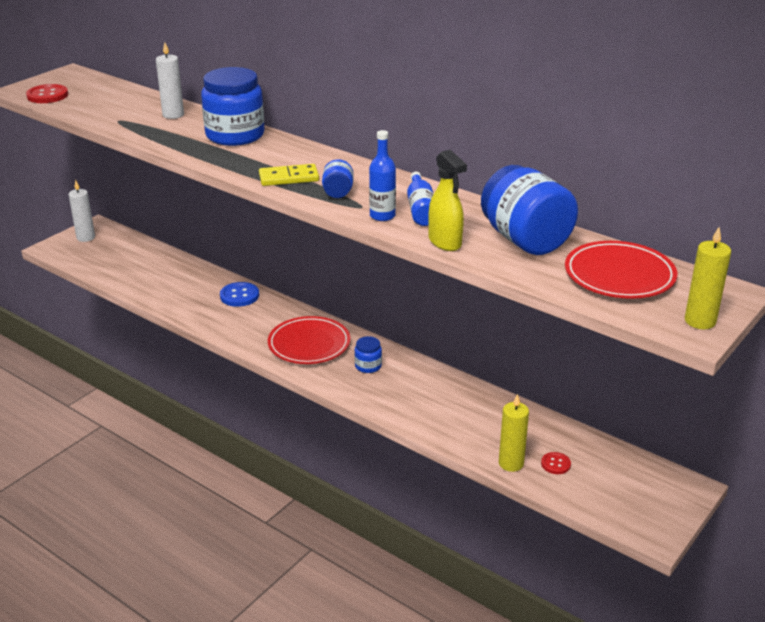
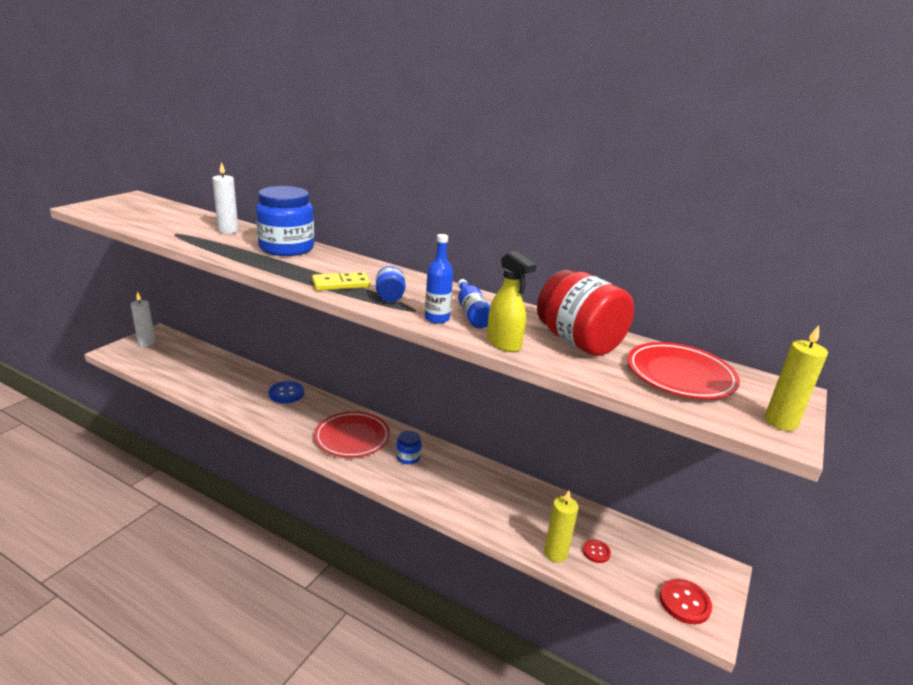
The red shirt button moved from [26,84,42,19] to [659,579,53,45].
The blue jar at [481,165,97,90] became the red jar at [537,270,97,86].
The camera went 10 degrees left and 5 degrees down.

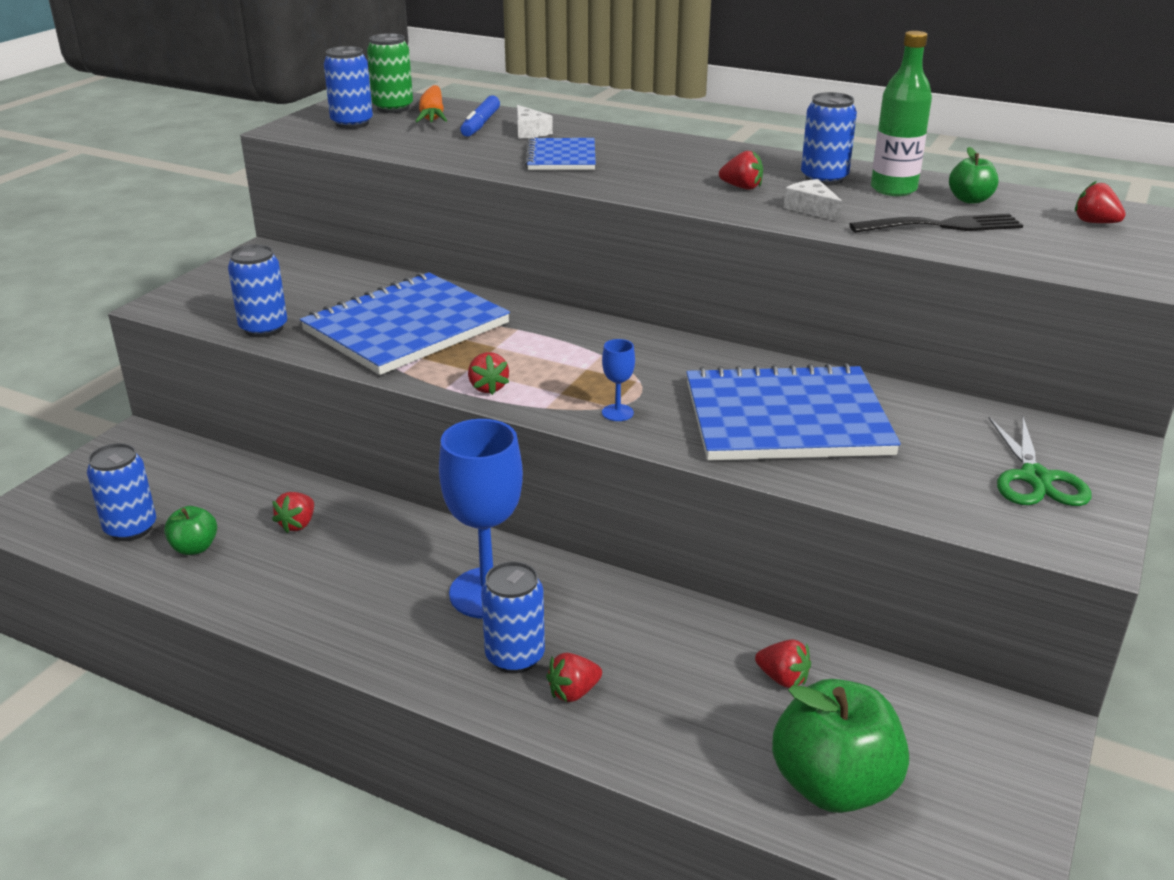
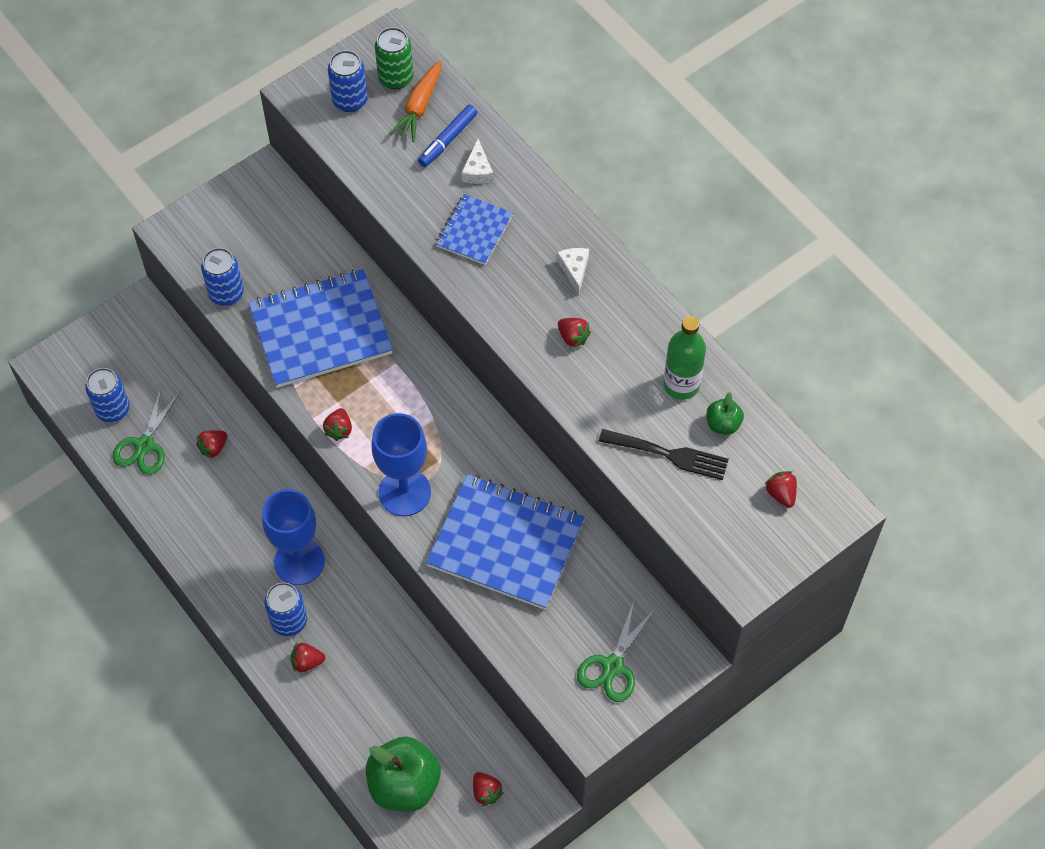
The blue soda can at [801,92,56,94] disappeared.
The red toy strawberry moved from [755,639,56,49] to [473,772,31,34].
The pure white piece of cheese moved from [784,179,58,43] to [557,248,32,47].
The leaf-green apple fruit at [164,506,53,49] was replaced by the leaf-green pair of scissors at [112,388,69,87].
The blue wine glass at [602,339,33,82] changed to 2.37 times the size.
The camera went 25 degrees right and 30 degrees up.

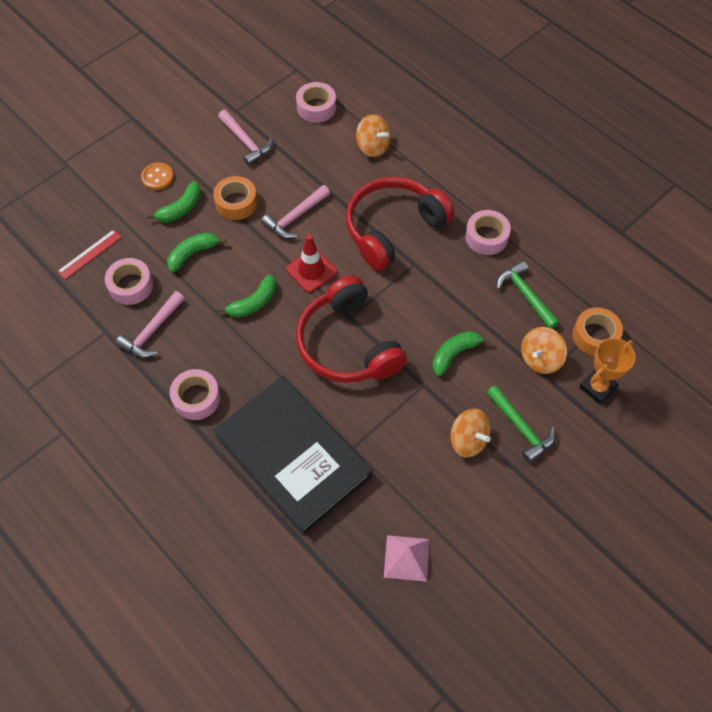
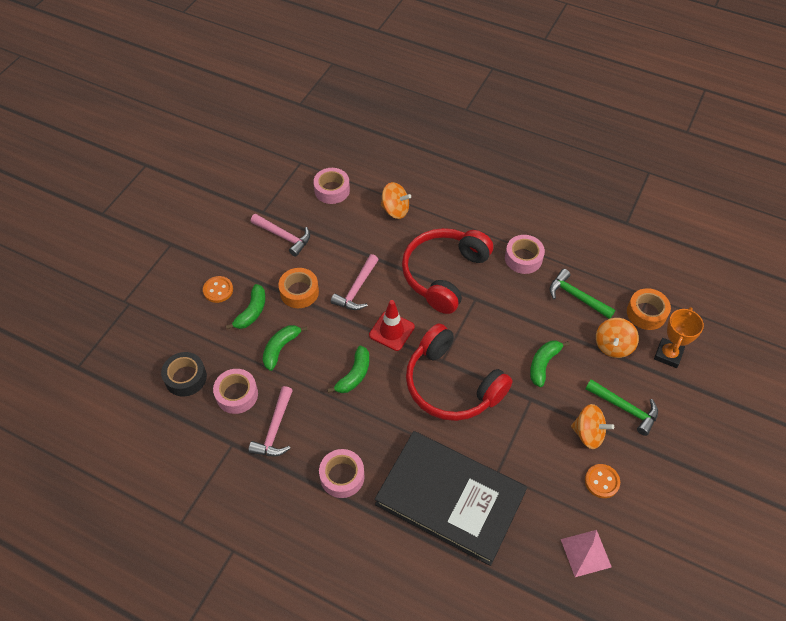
The bright orange shirt button at [585,464,35,34] appeared.
The red ruler at [57,229,65,50] was replaced by the ebony roll of tape at [161,352,46,45].
The camera went 20 degrees left and 5 degrees down.

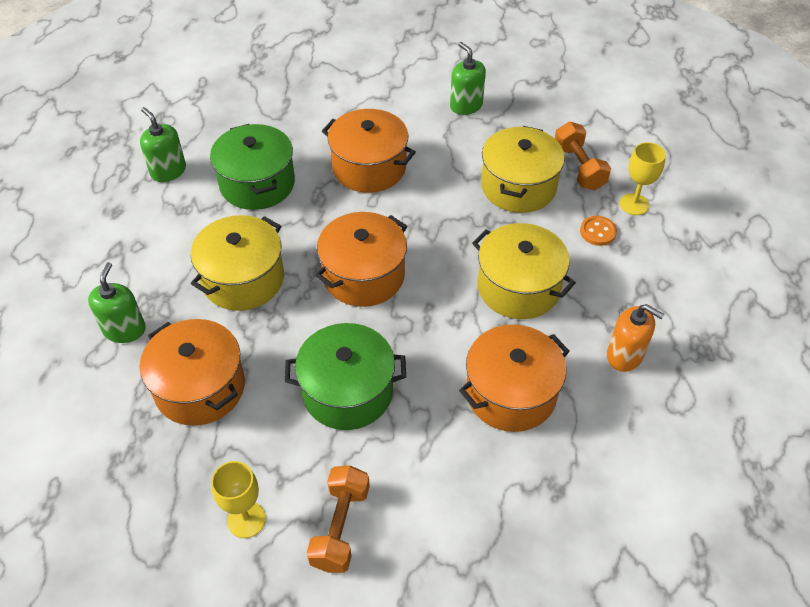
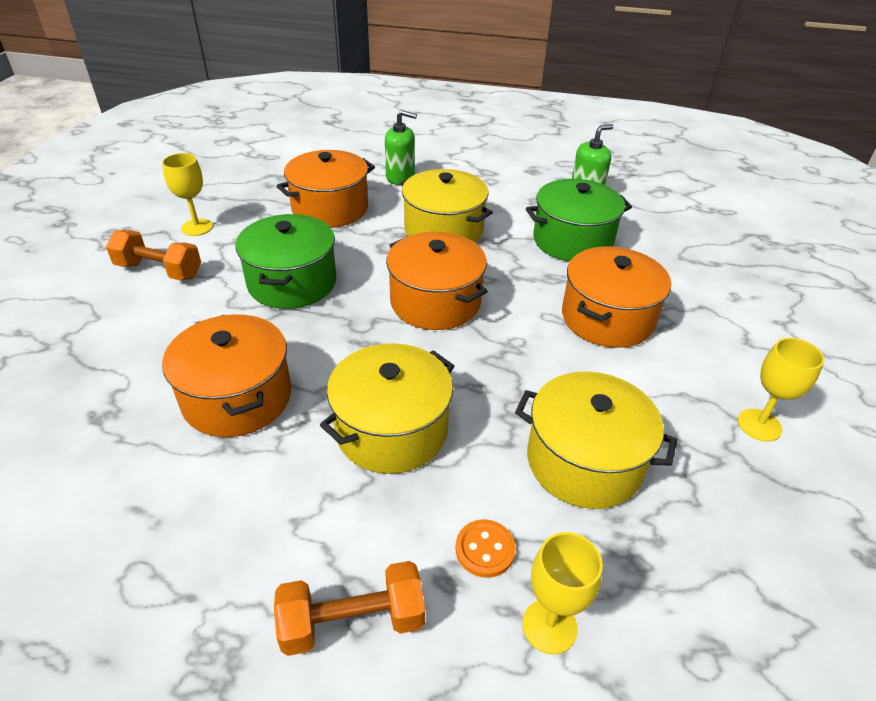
The bright orange soap dispenser at [607,304,58,68] disappeared.
The bright orange hand weight moved from [555,122,56,68] to [274,561,151,95].
The leaf-green soap dispenser at [450,42,36,73] was replaced by the golden wine glass at [738,338,86,104].
The camera went 95 degrees right and 10 degrees down.

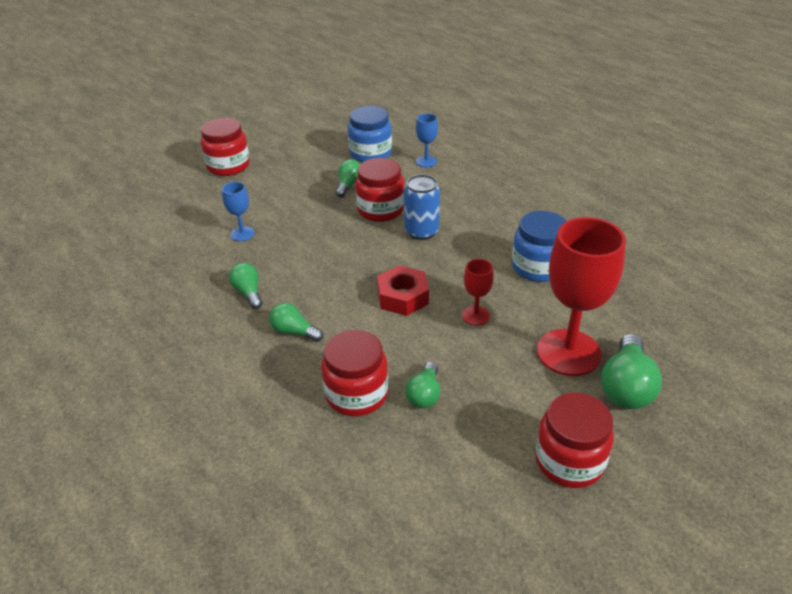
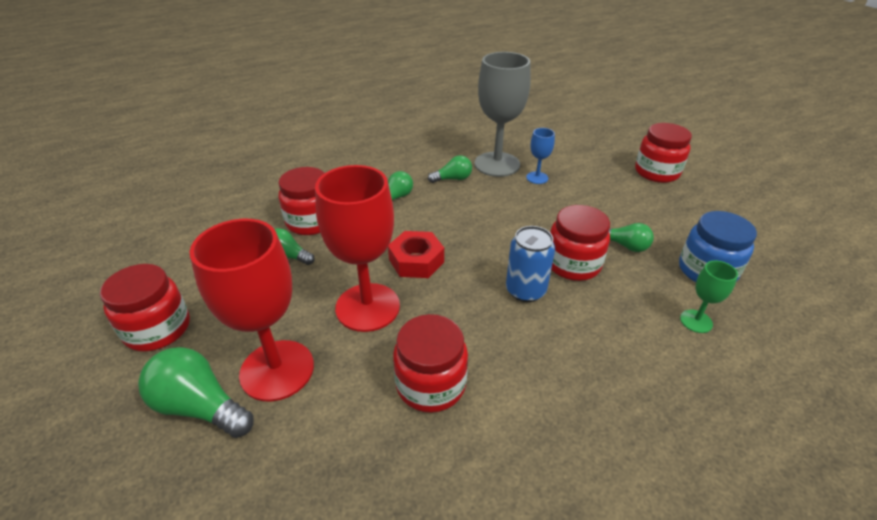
The gray wine glass at [474,52,57,125] appeared.
The blue wine glass at [416,113,22,54] became the leaf-green wine glass at [680,260,58,73].
The blue jar at [512,211,55,71] became the red jar at [393,314,75,99].
The red wine glass at [462,259,32,66] changed to 2.17 times the size.
The camera went 100 degrees right and 0 degrees up.

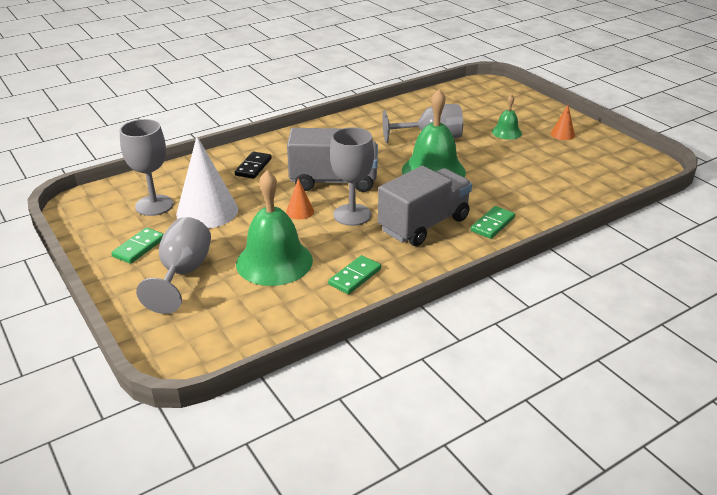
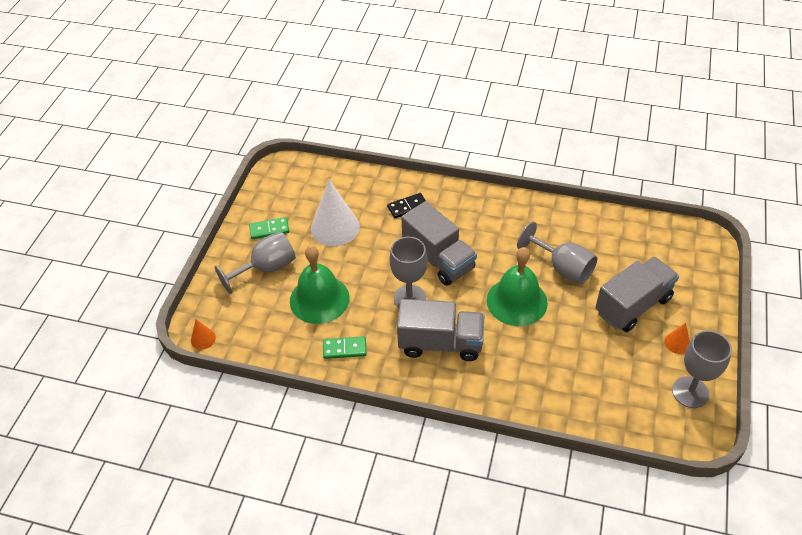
The leaf-green domino at [471,206,44,33] disappeared.
The gray wine glass moved from [120,119,53,97] to [672,330,60,78].
The bright orange solid cone moved from [286,178,28,41] to [191,319,25,31].
The leaf-green school bell at [492,94,30,46] was replaced by the gray truck at [595,257,84,75].
The camera went 50 degrees right and 15 degrees up.

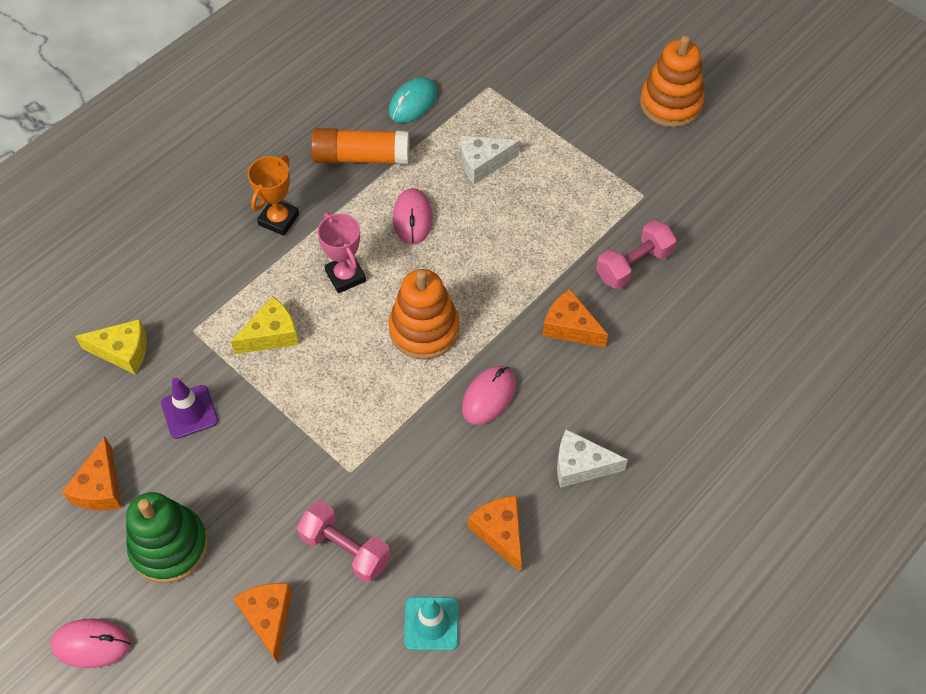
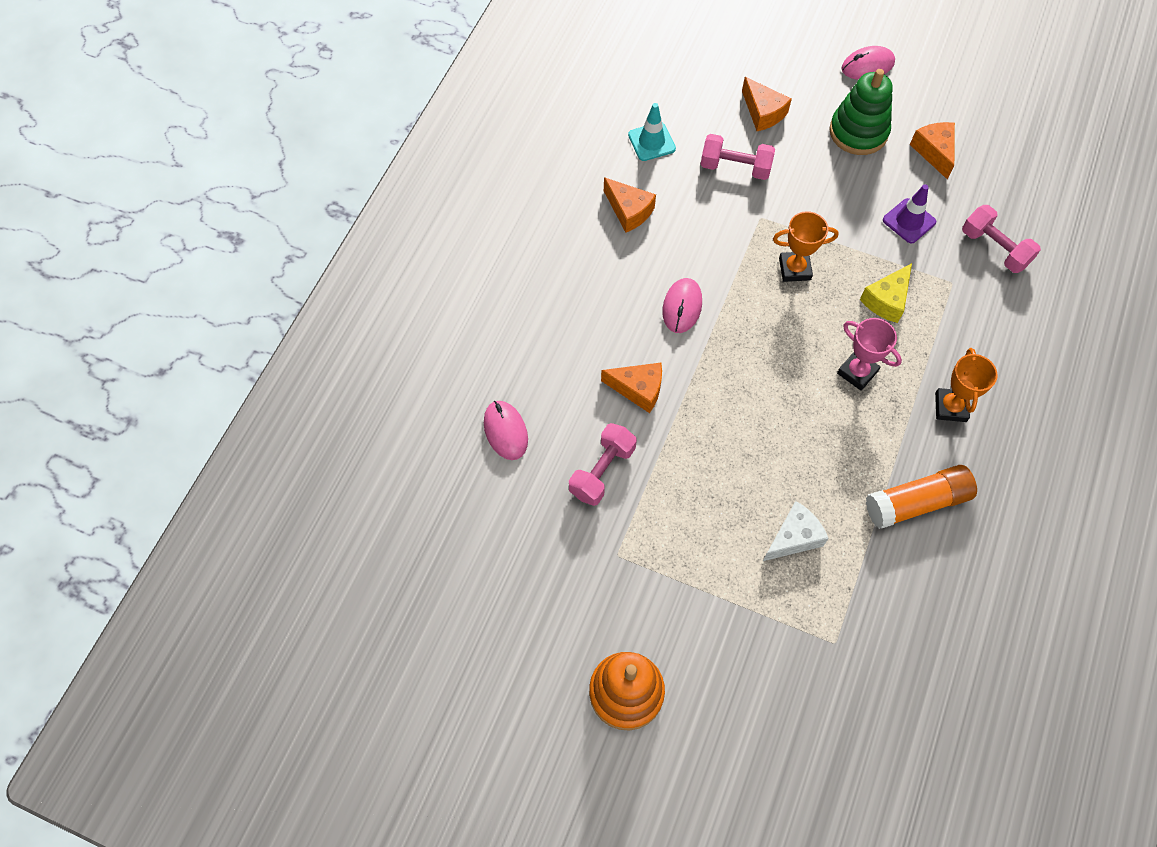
The teal PC mouse at [389,77,48,46] disappeared.
The bright orange stacking rings at [389,269,71,90] disappeared.
The pure white piece of cheese at [557,429,71,59] disappeared.
The bright orange award cup at [773,211,66,71] appeared.
The rosy PC mouse moved from [393,188,40,57] to [484,401,44,59].
The golden piece of cheese at [75,319,72,55] was replaced by the rosy hand weight at [962,205,79,68].
The camera went 160 degrees right and 5 degrees up.

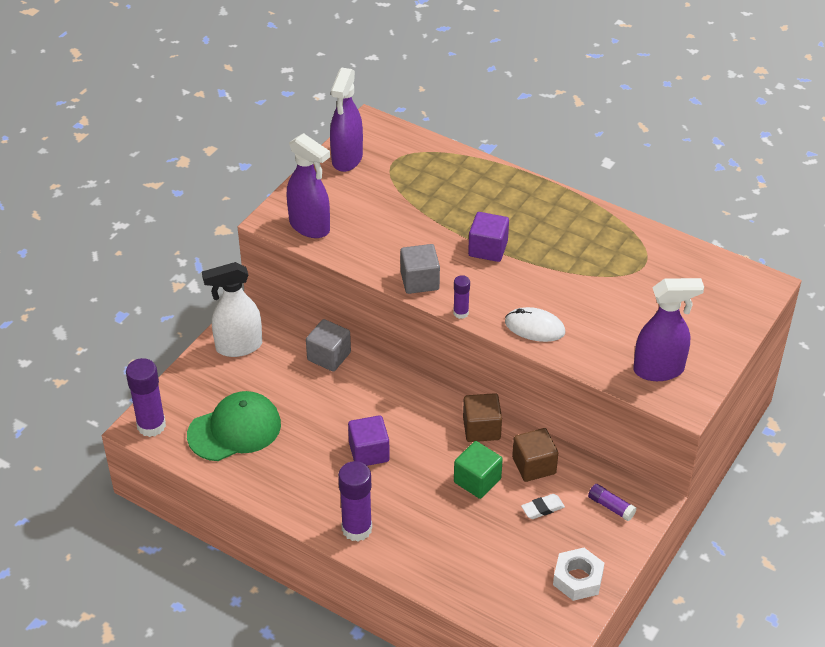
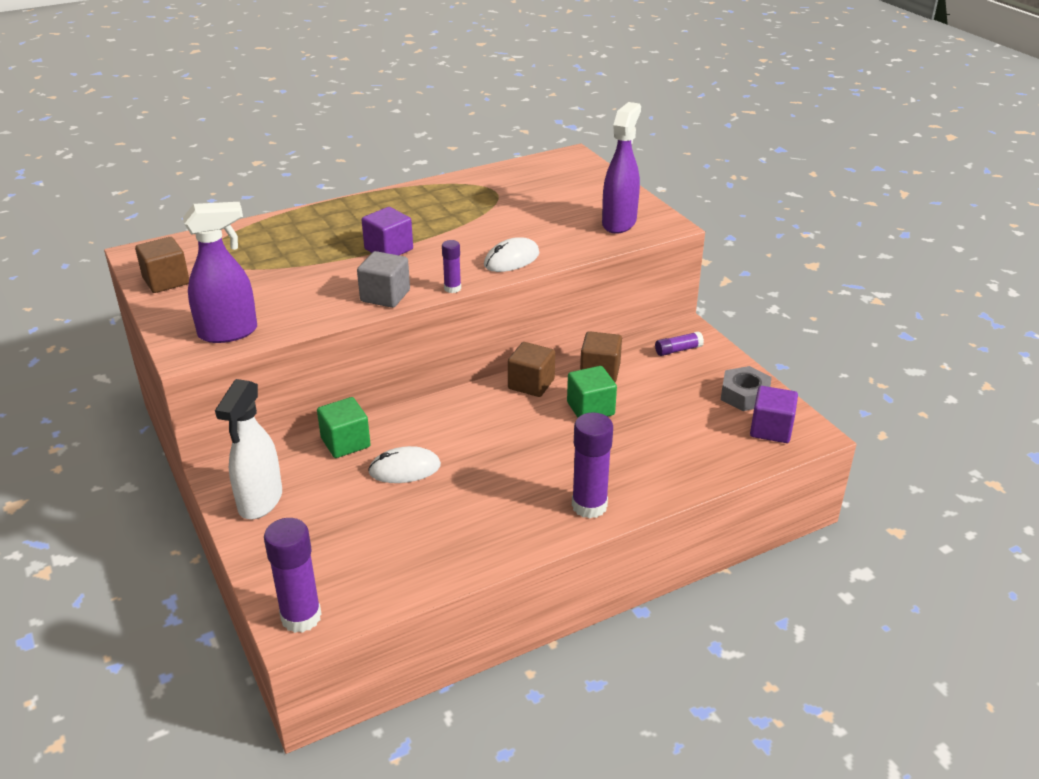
The leaf-green baseball cap at [187,391,94,70] disappeared.
The pure white pencil eraser at [521,494,44,25] disappeared.
The pure white PC mouse at [368,446,73,37] appeared.
The violet block moved from [348,415,42,51] to [750,386,48,57].
The violet spray cleaner at [330,67,33,105] was replaced by the russet block at [135,237,54,56].
The gray block at [306,319,45,53] became the leaf-green block at [317,397,54,61].
The pure white hexagon nut at [553,548,51,53] became the gray hexagon nut at [721,366,51,45].
The camera went 60 degrees left and 10 degrees down.

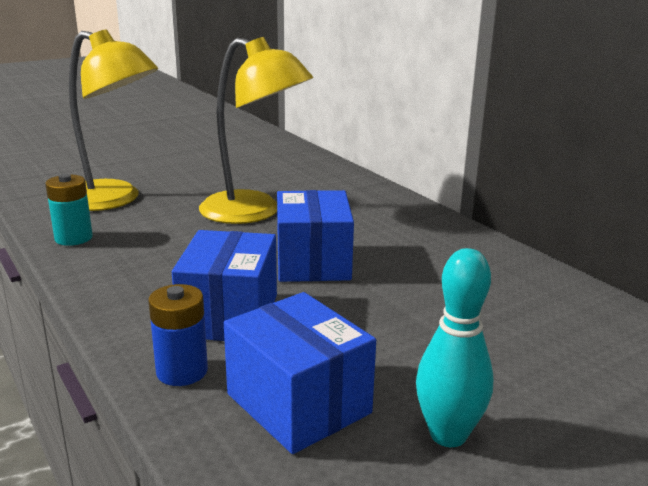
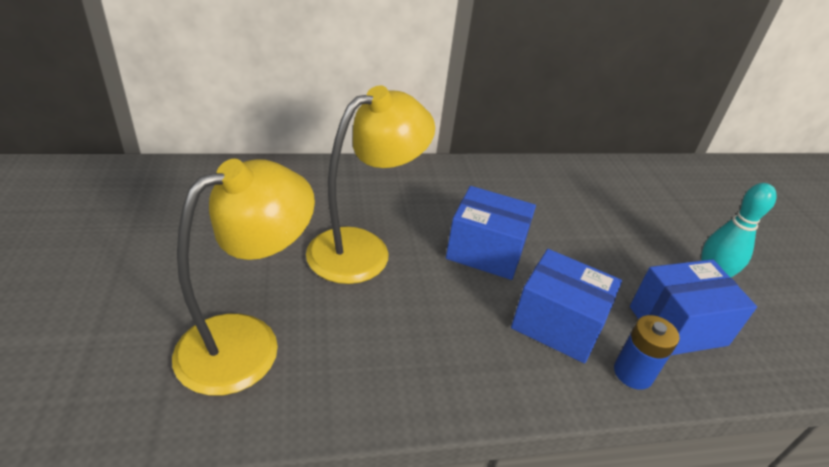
The teal power cell at [45,174,48,72] disappeared.
The camera went 70 degrees left and 15 degrees up.

